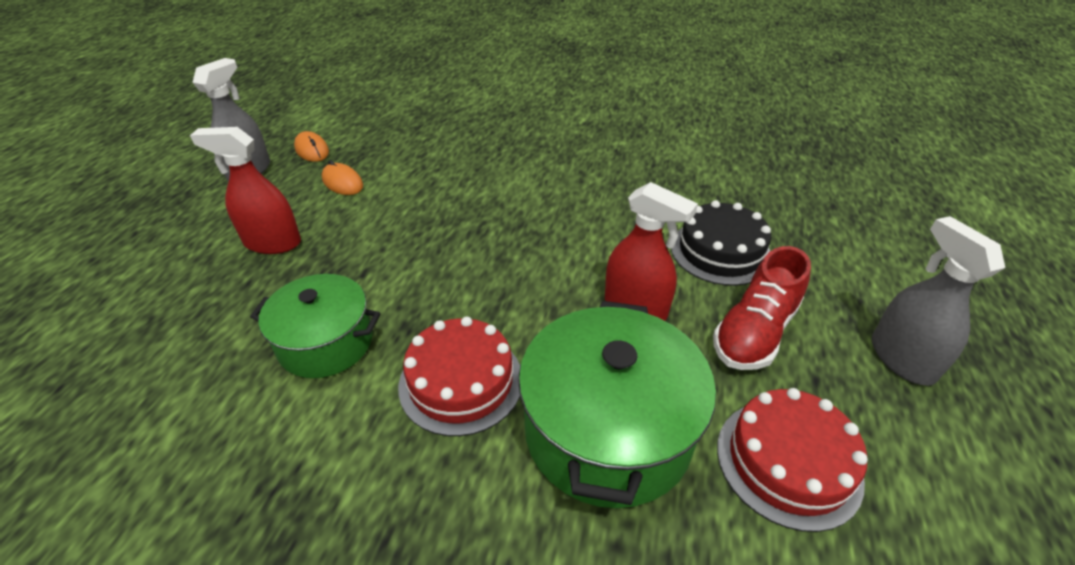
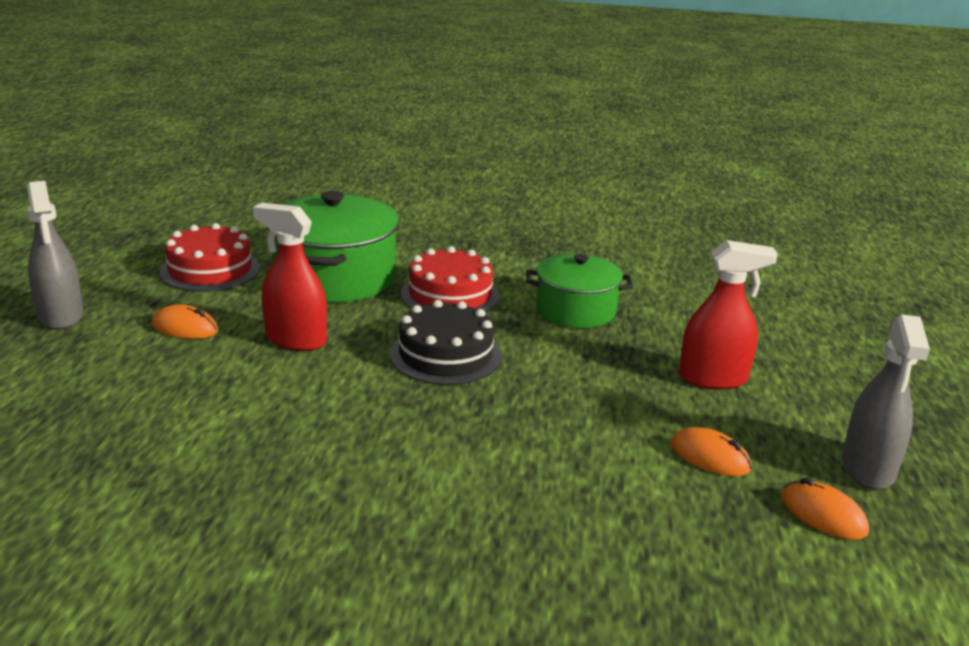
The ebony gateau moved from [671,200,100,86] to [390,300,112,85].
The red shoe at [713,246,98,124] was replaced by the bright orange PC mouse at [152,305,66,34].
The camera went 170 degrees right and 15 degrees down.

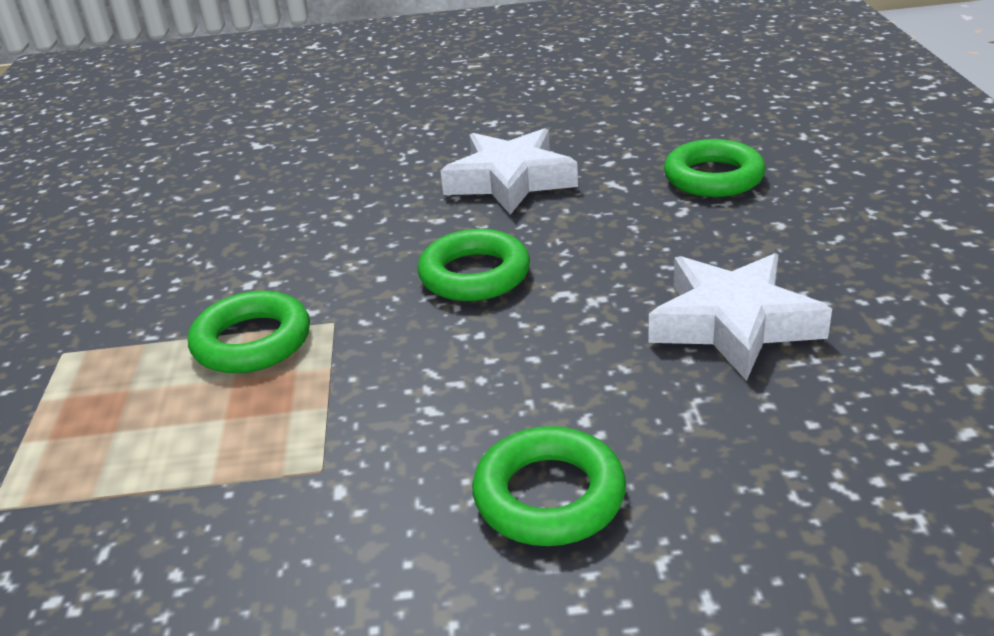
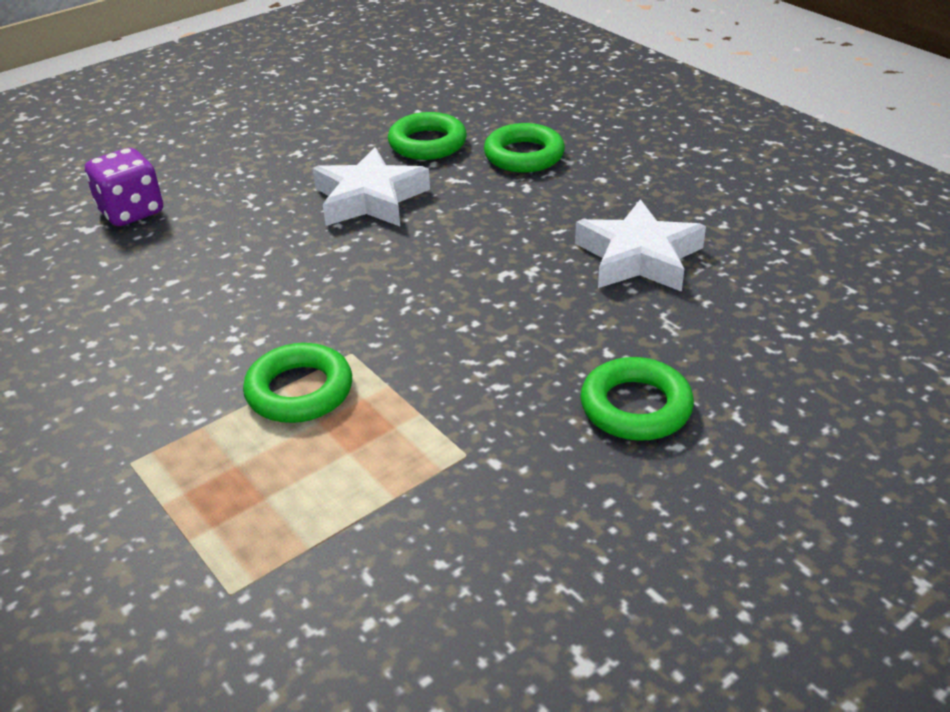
The violet die at [85,148,78,78] appeared.
The leaf-green torus moved from [418,229,112,72] to [388,112,79,48].
The camera went 35 degrees left and 5 degrees up.

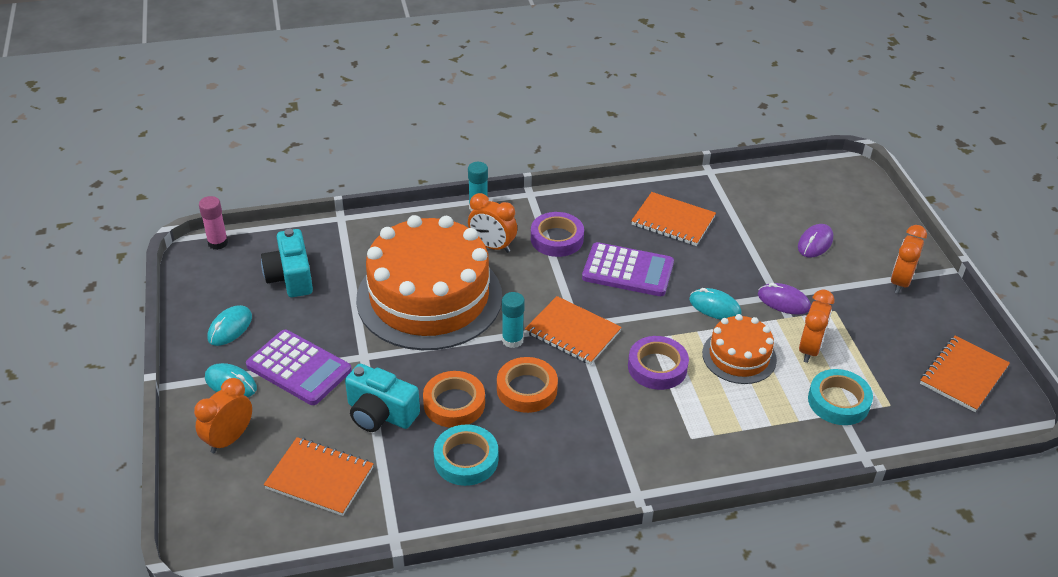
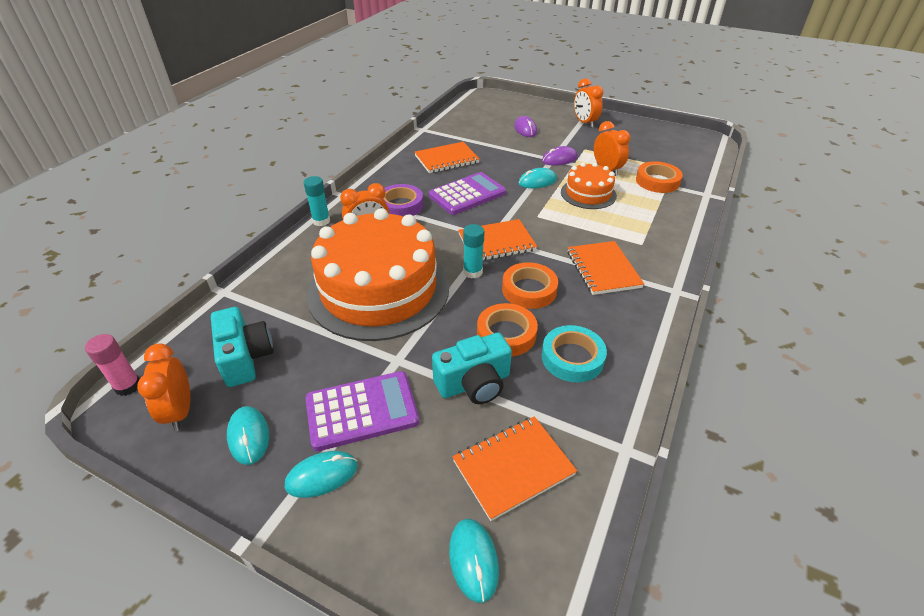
The violet roll of tape at [628,336,61,54] disappeared.
The teal PC mouse at [449,519,50,84] appeared.
The bright orange bedside clock moved from [194,378,58,75] to [137,343,53,88].
The bright orange notebook moved from [920,336,90,76] to [567,241,77,54].
The teal roll of tape at [808,369,65,56] became the bright orange roll of tape at [636,161,47,32].
The teal compact camera at [261,229,52,68] turned 135 degrees counterclockwise.
The camera went 50 degrees left and 0 degrees up.

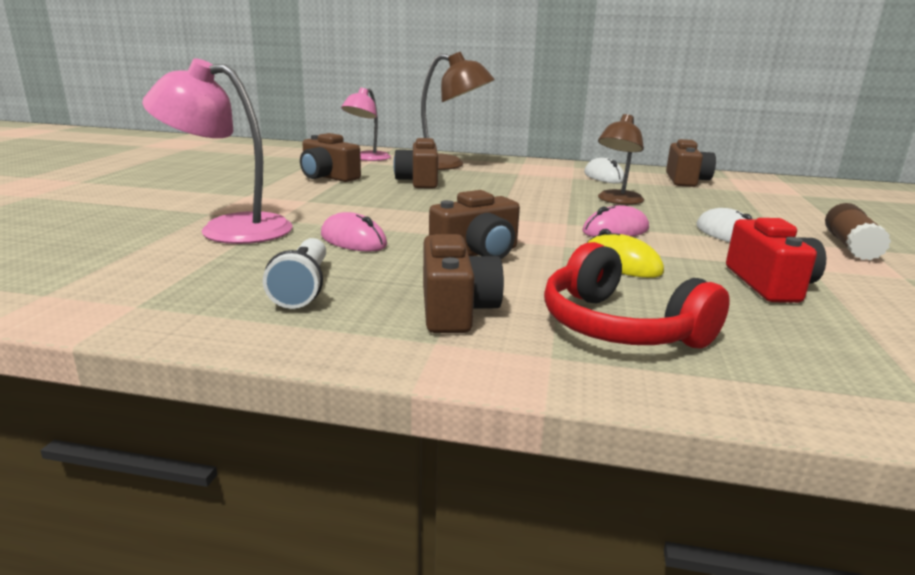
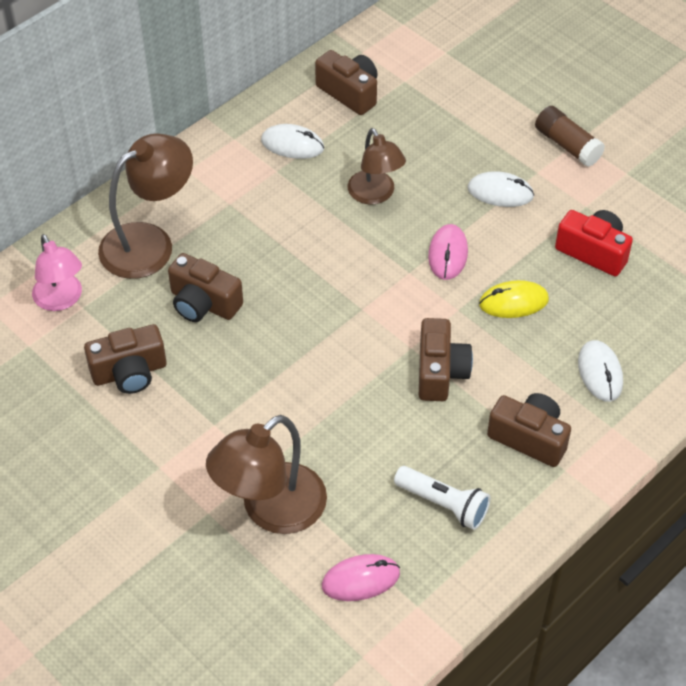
The rosy PC mouse moved from [321,212,66,40] to [322,554,78,47].
The red headphones at [544,242,185,106] was replaced by the pure white PC mouse at [578,340,45,62].
The rosy lamp at [142,58,151,186] became the russet lamp at [206,415,121,119].
The camera went 55 degrees left and 30 degrees up.

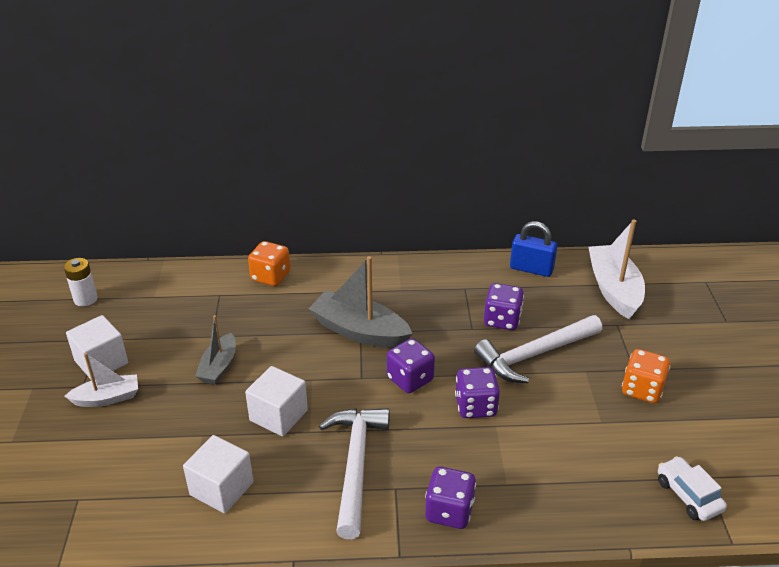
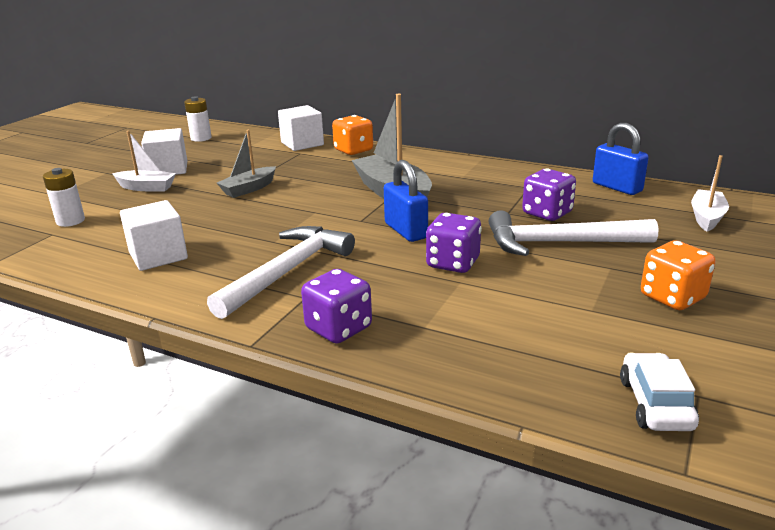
The pure white power cell at [43,168,42,59] appeared.
The pure white block moved from [245,366,63,70] to [278,105,46,46].
The violet die at [387,338,48,55] was replaced by the blue lock at [384,160,44,82].
The pure white toy boat at [588,220,57,99] changed to 0.60 times the size.
The camera went 30 degrees right and 10 degrees down.

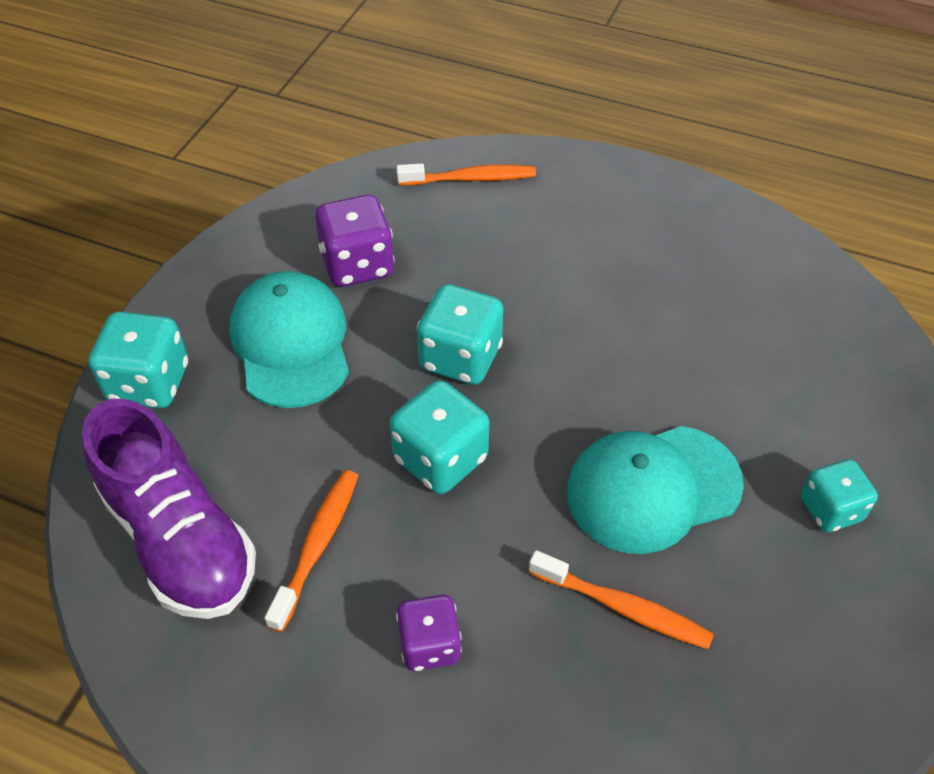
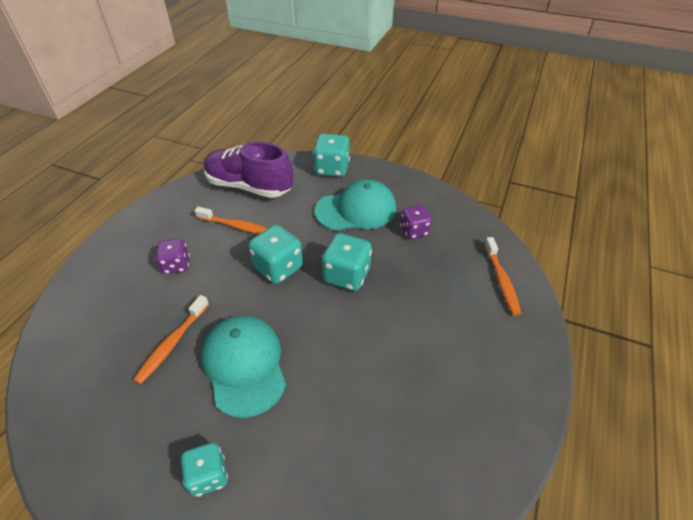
The violet shoe at [82,399,174,220] turned 60 degrees clockwise.
The violet die at [315,195,80,92] changed to 0.66 times the size.
The camera went 90 degrees right and 5 degrees down.

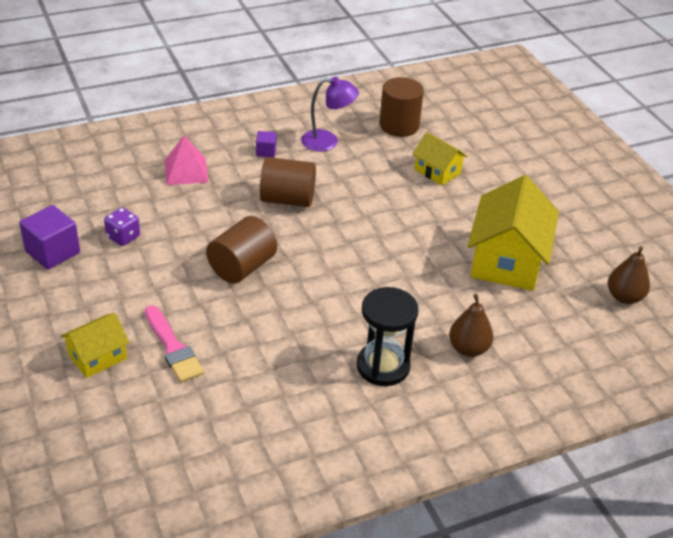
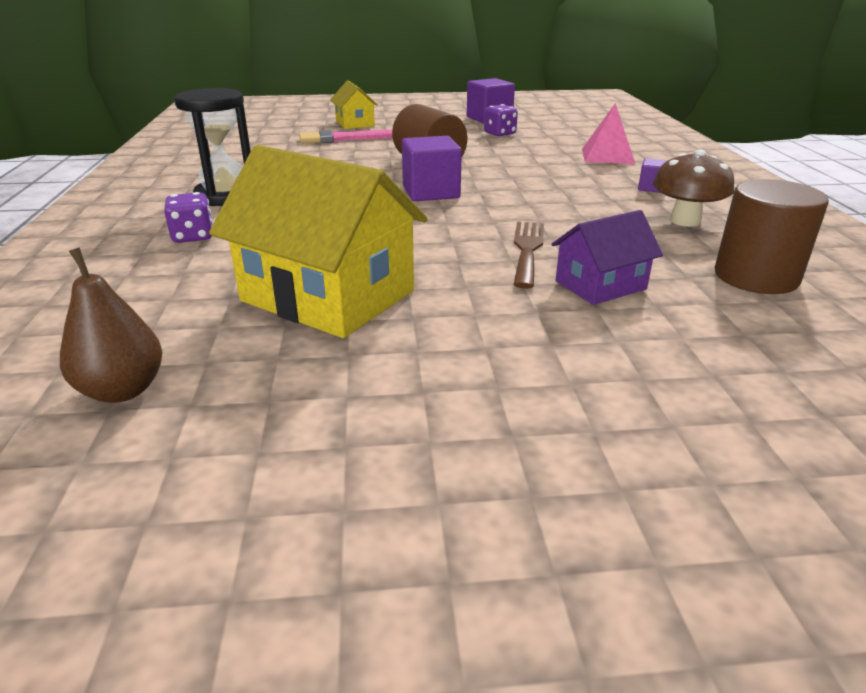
The russet cylinder shape at [260,157,56,50] disappeared.
The violet block at [402,136,60,65] appeared.
The russet dinner fork at [514,222,30,67] appeared.
The violet lamp at [301,77,58,74] was replaced by the russet fungus at [653,149,81,78].
The russet toy pear at [449,294,45,63] was replaced by the violet die at [164,192,49,51].
The golden house at [412,132,56,54] became the violet house at [552,210,111,95].
The camera went 110 degrees right and 10 degrees down.

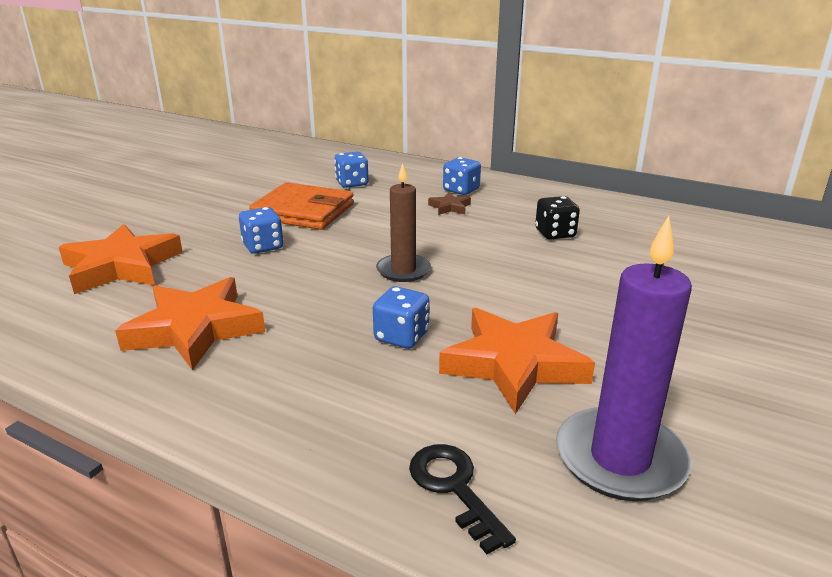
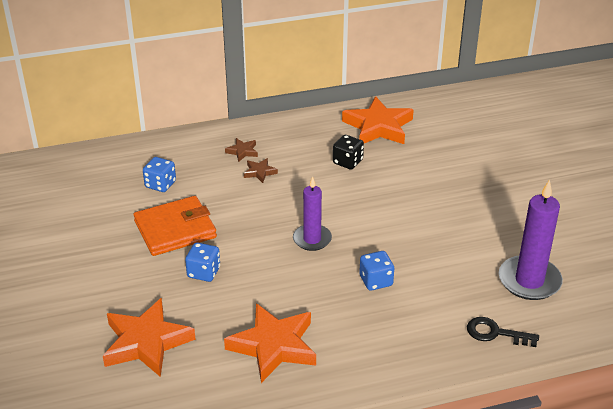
The bright orange five-pointed star moved from [439,308,156,106] to [342,96,72,48].
The blue die at [443,157,38,38] was replaced by the russet five-pointed star at [225,138,33,24].
The russet pillar candle at [376,163,55,119] became the violet pillar candle at [293,177,39,74].
The camera went 45 degrees left and 10 degrees up.

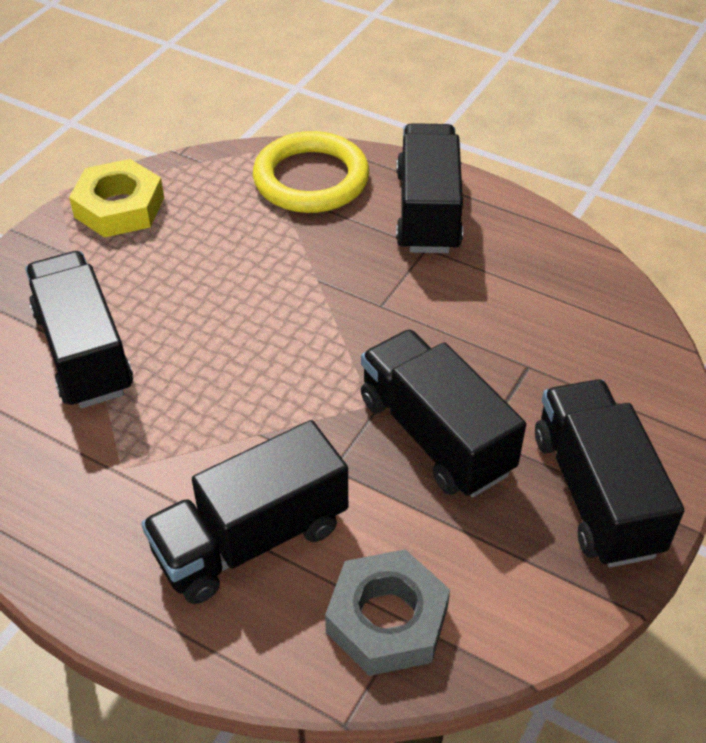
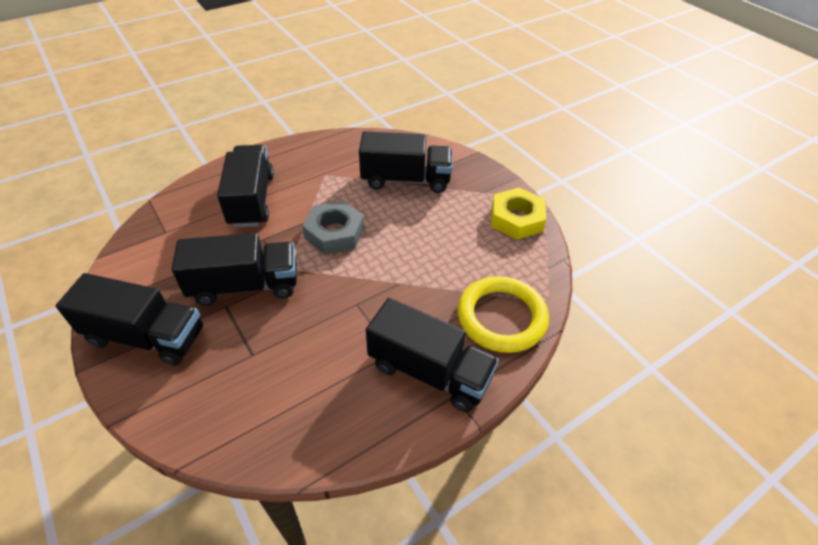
The gray hexagon nut moved from [325,549,125,127] to [302,201,62,53].
The camera went 115 degrees right and 0 degrees up.

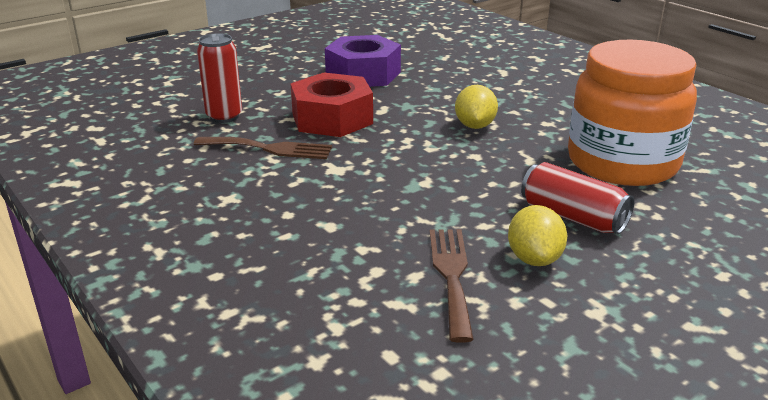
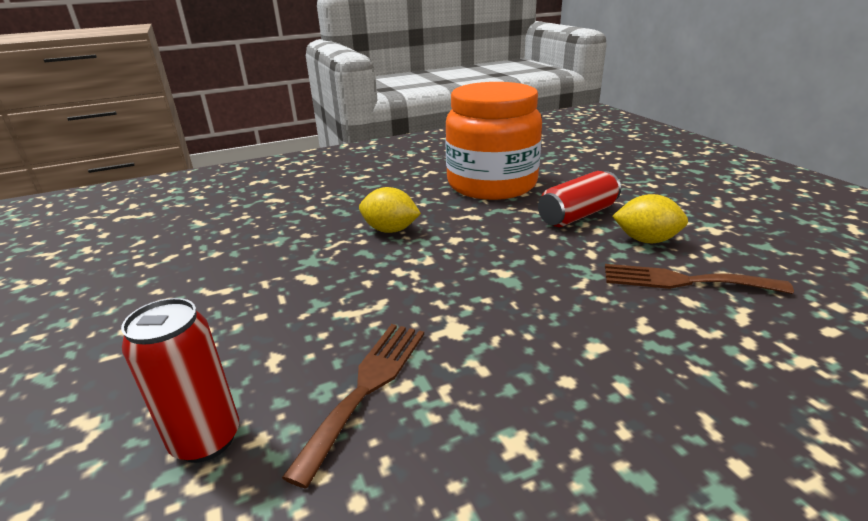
The red hexagon nut at [291,73,82,64] disappeared.
The violet hexagon nut at [325,35,76,52] disappeared.
The camera went 75 degrees left and 0 degrees up.

